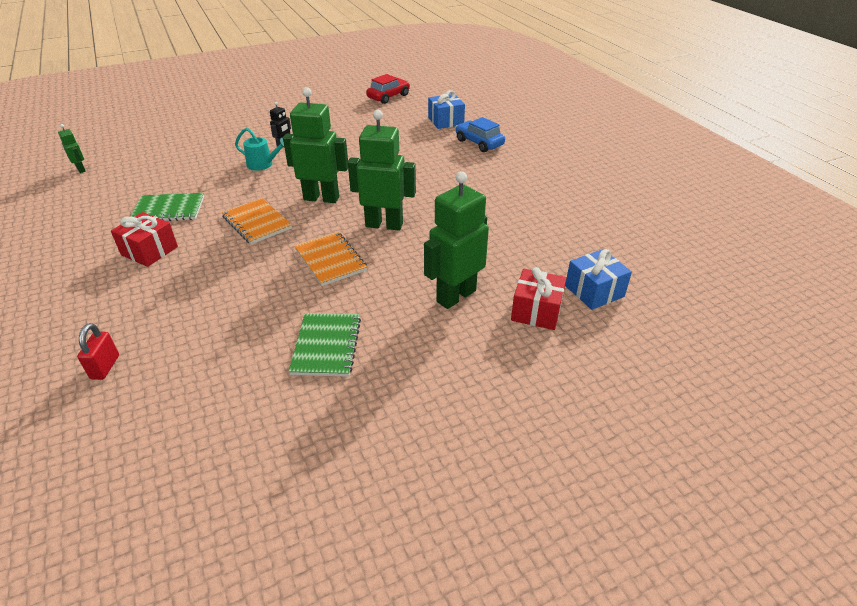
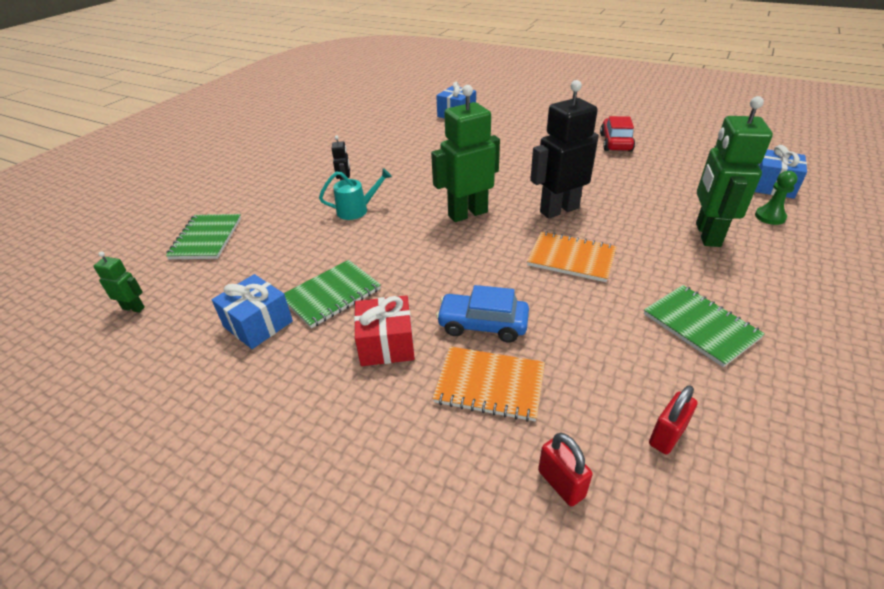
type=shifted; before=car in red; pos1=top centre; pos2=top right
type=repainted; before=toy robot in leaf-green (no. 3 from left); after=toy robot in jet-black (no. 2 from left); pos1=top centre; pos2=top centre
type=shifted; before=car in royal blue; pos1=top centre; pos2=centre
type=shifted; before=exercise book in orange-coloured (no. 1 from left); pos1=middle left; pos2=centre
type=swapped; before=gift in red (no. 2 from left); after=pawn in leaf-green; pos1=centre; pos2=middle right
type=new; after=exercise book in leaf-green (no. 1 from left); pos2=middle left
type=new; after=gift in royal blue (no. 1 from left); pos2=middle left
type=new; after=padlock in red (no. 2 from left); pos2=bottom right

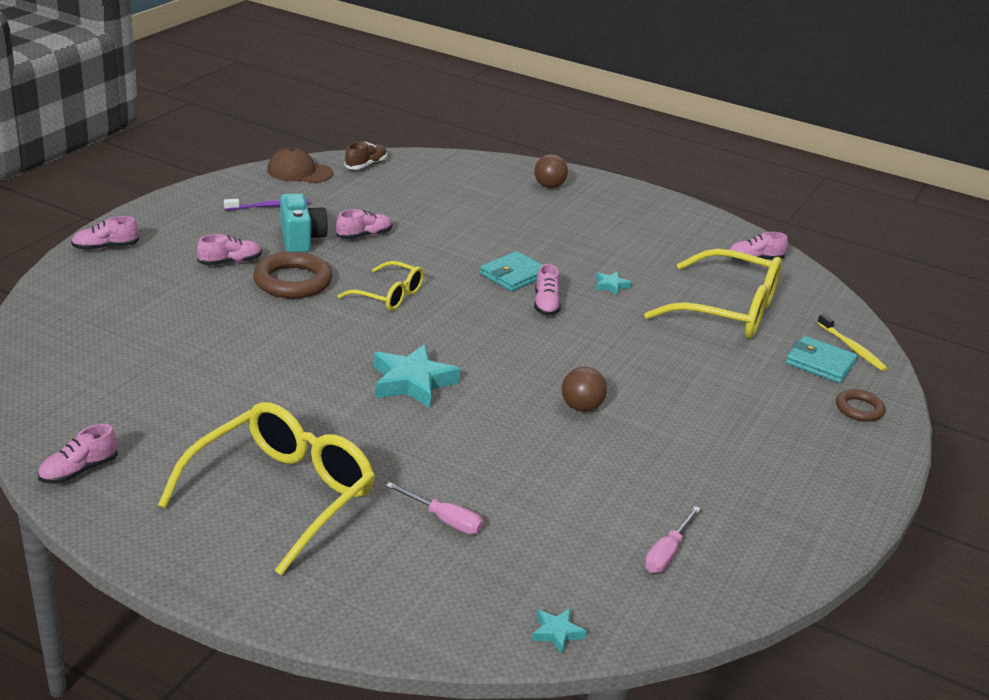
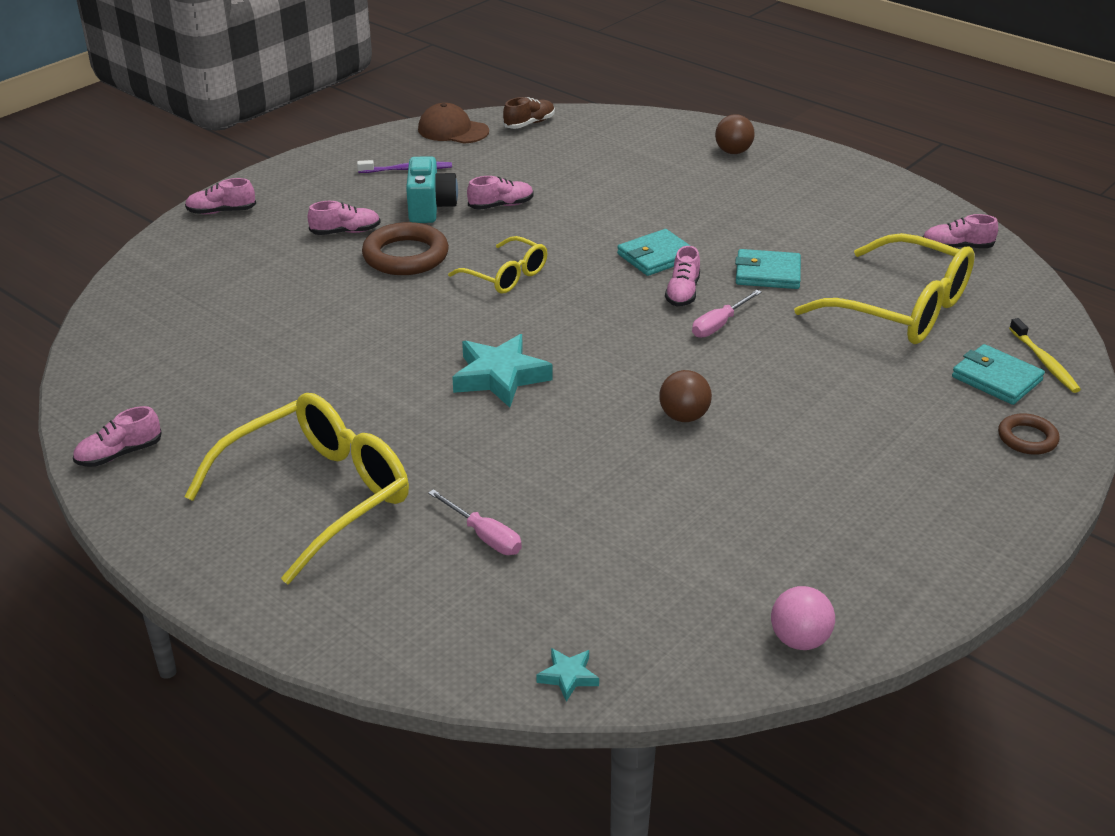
type=swapped; before=star in teal (no. 3 from left); after=billfold in teal (no. 2 from left); pos1=centre; pos2=top right
type=shifted; before=screwdriver in rose-pink (no. 2 from left); pos1=bottom right; pos2=centre
type=new; after=sphere in rose-pink; pos2=bottom right

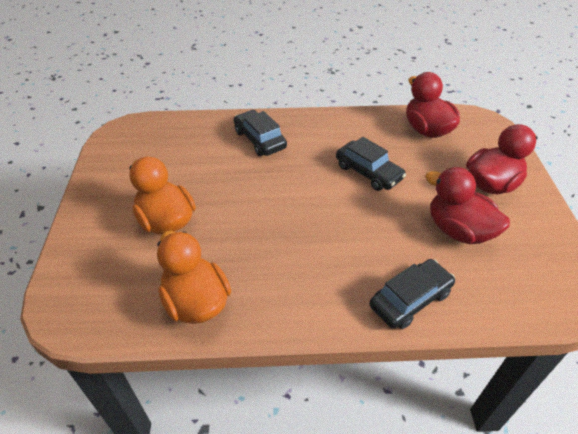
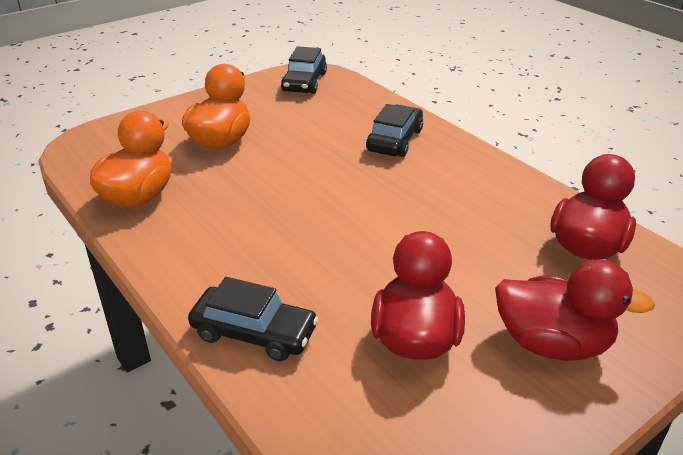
type=shifted; before=car in jet-black (no. 2 from left); pos1=centre; pos2=top centre

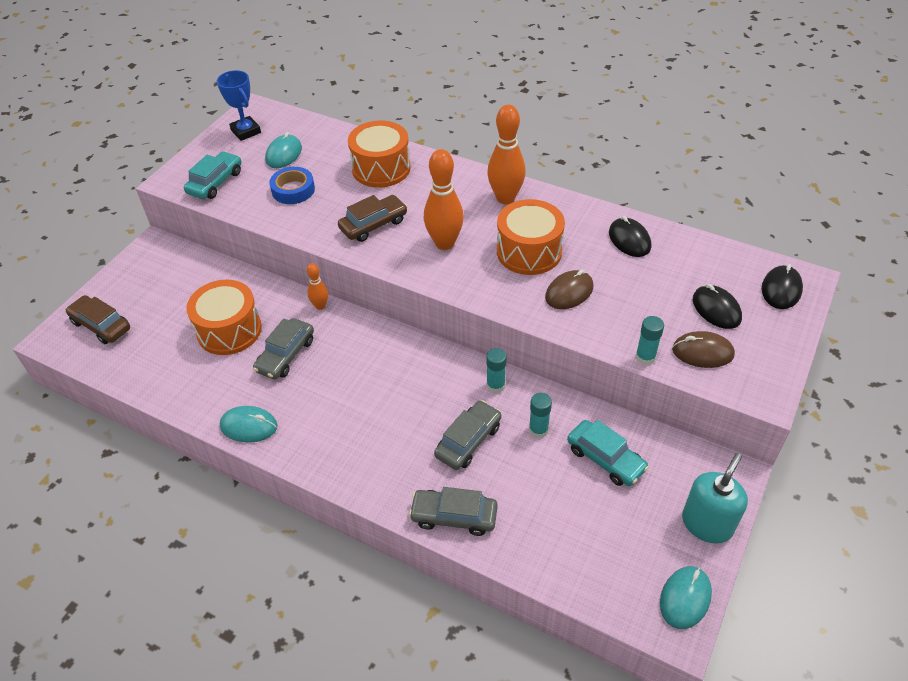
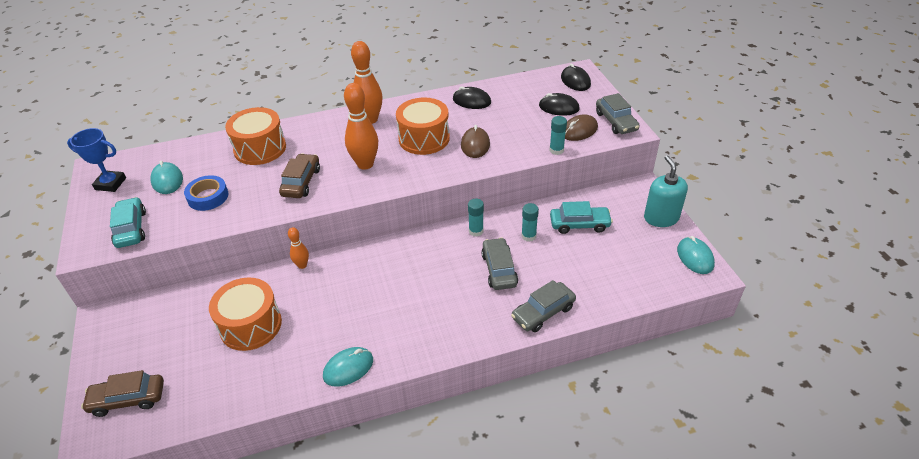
type=shifted; before=car in ash-grey (no. 1 from left in the first image); after=car in ash-grey (no. 3 from left); pos1=middle left; pos2=top right

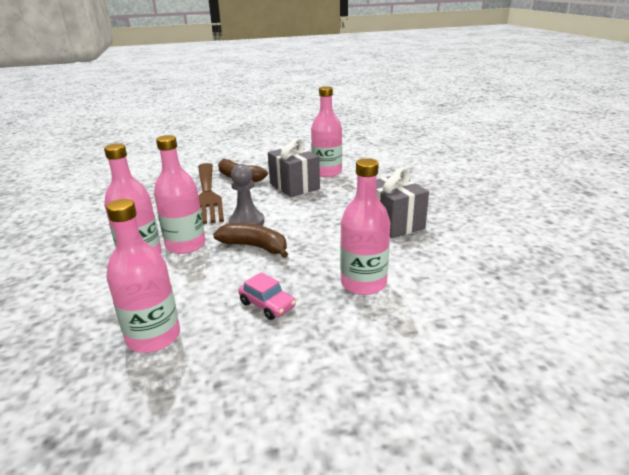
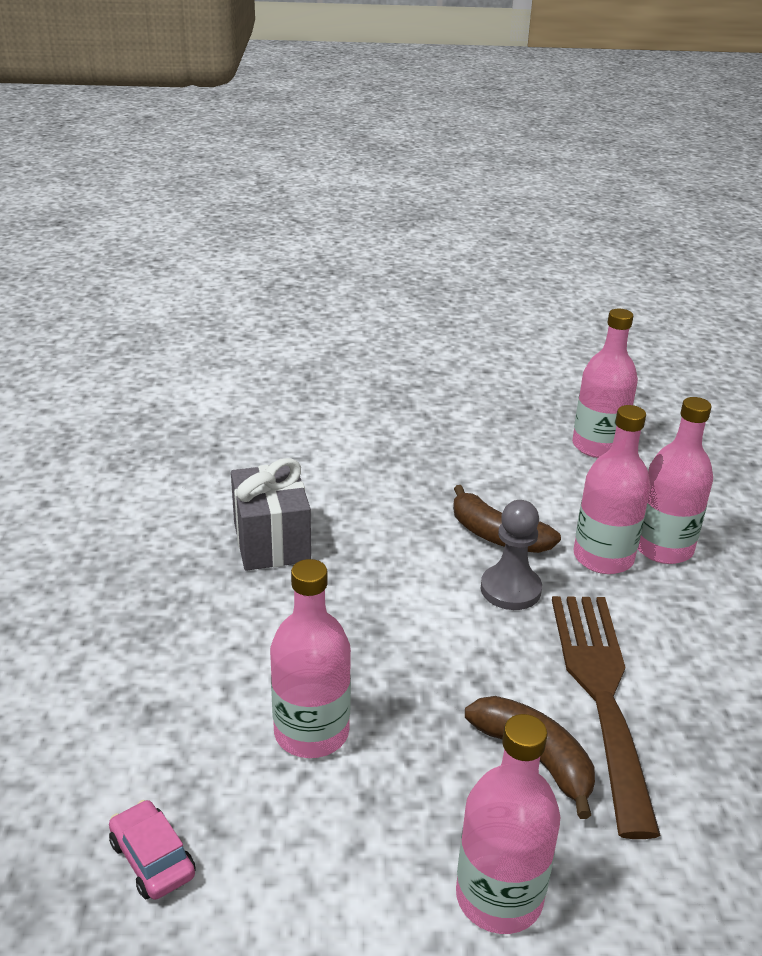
type=gone; before=gift in ash-grey (no. 1 from left); pos1=centre
type=shifted; before=drink bottle in rose-pink (no. 5 from left in the first image); after=drink bottle in rose-pink (no. 2 from left); pos1=centre; pos2=bottom right
type=shifted; before=car in rose-pink; pos1=centre; pos2=bottom left

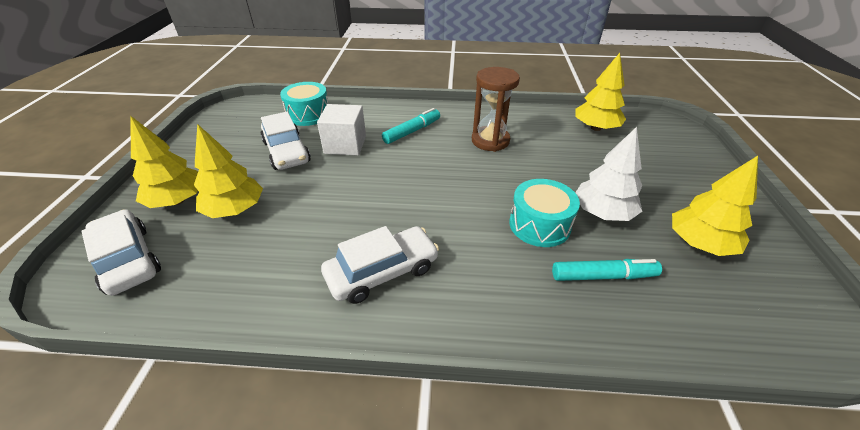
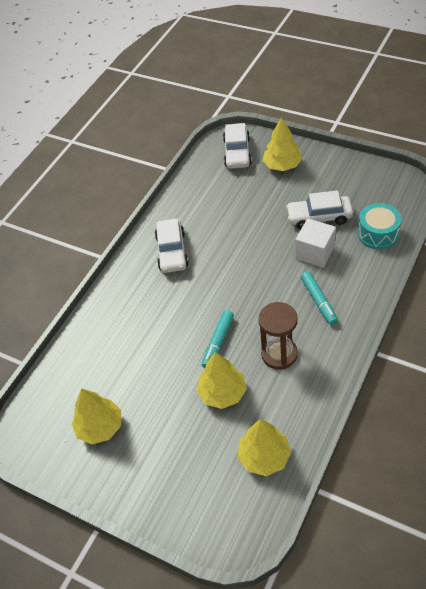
type=shifted; before=tree in bright yellow (no. 2 from left); pos1=middle left; pos2=centre
type=gone; before=tree in pure white; pos1=middle right
type=gone; before=drum in teal (no. 2 from left); pos1=centre
type=rotated; before=car in pure white (no. 1 from left in the first image); pos1=middle left; pos2=top centre; turn=105
type=shifted; before=felt pen in teal (no. 2 from left in the first image); after=felt pen in teal (no. 1 from left); pos1=middle right; pos2=centre

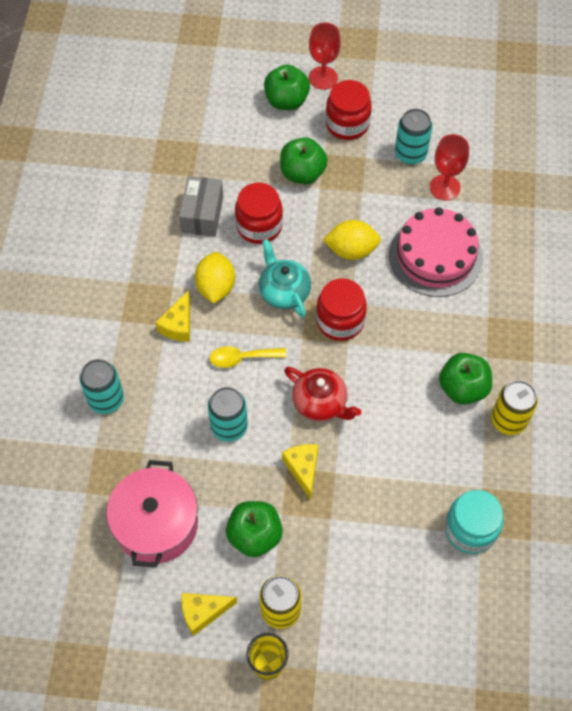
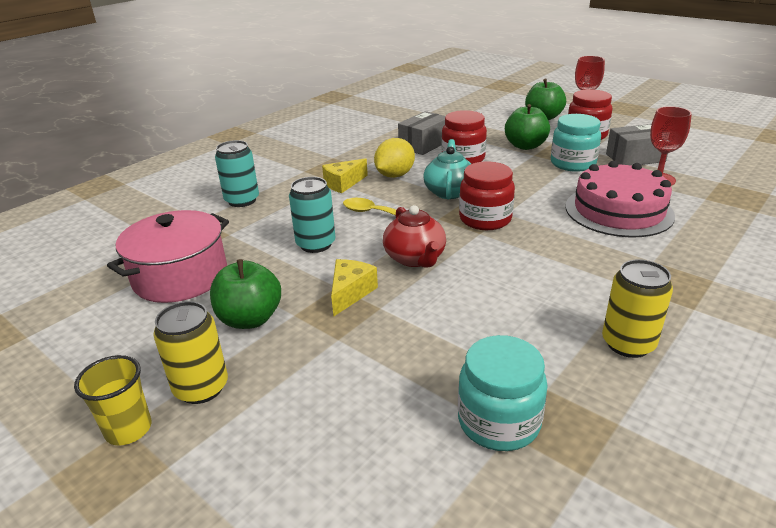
type=swapped; before=can in teal (no. 3 from left); after=box in ash-grey (no. 2 from left); pos1=top right; pos2=top right
type=gone; before=lemon in bright yellow (no. 2 from left); pos1=centre
type=gone; before=apple fruit in leaf-green (no. 4 from left); pos1=middle right
type=gone; before=cheese in bright yellow (no. 2 from left); pos1=bottom centre
type=new; after=jam jar in teal (no. 2 from left); pos2=top right

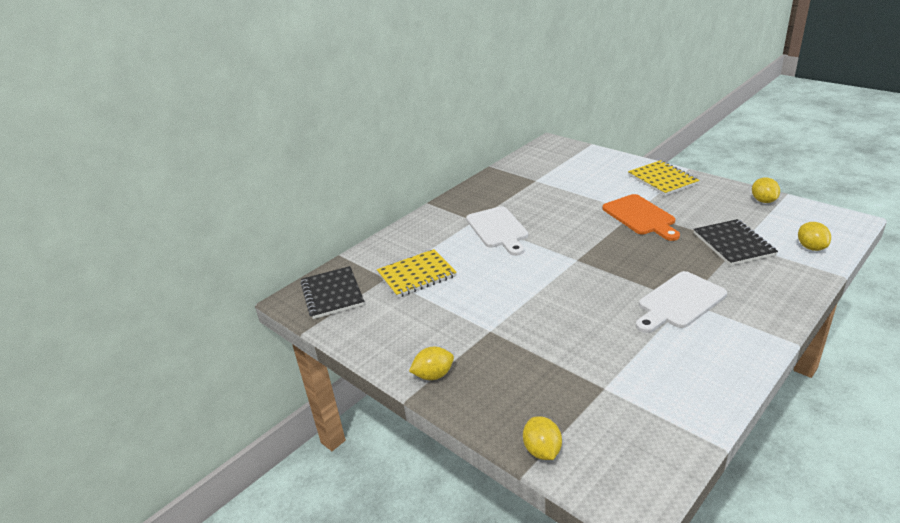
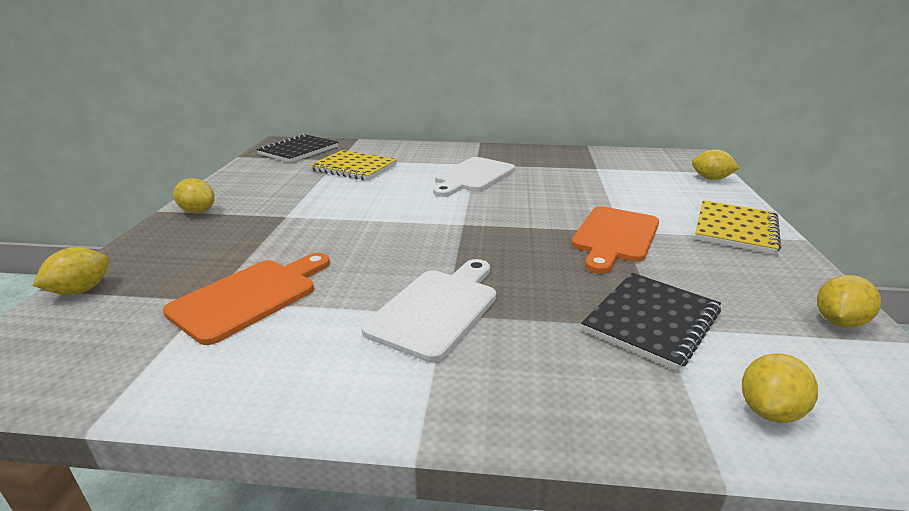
type=rotated; before=cutting board in pure white (no. 2 from left in the first image); pos1=middle right; pos2=centre; turn=105
type=new; after=lemon in bright yellow (no. 3 from left); pos2=top right
type=new; after=cutting board in orange-coloured (no. 1 from left); pos2=middle left

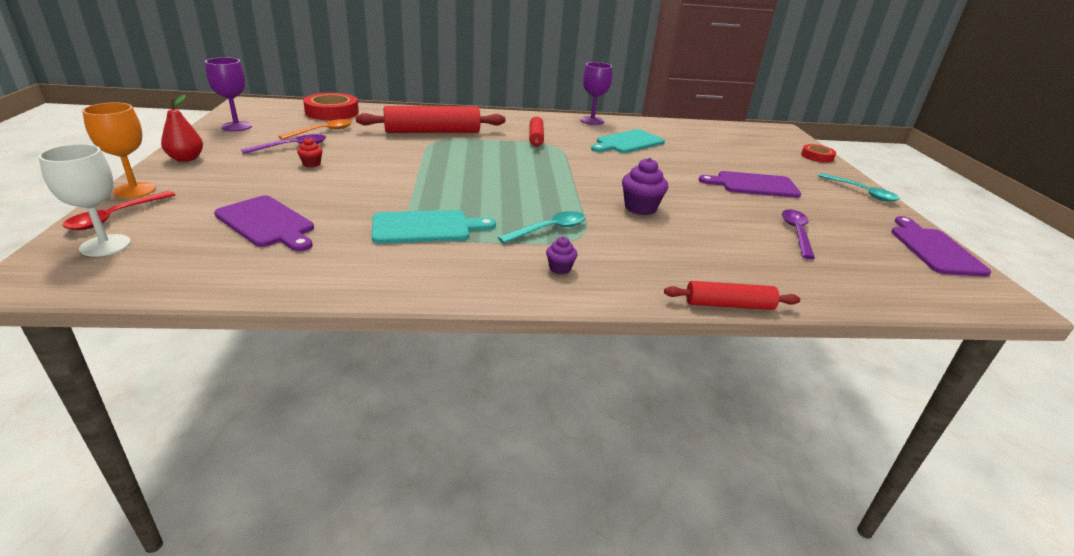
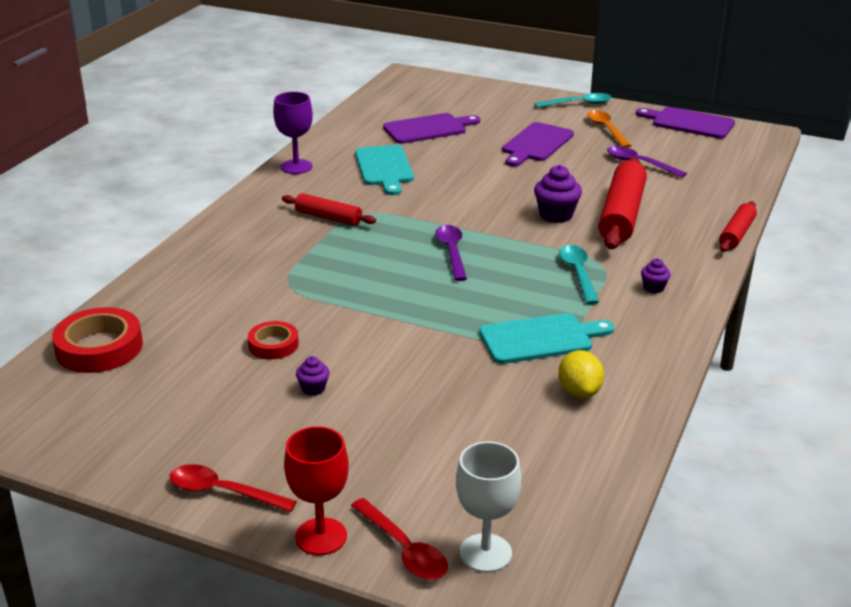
type=gone; before=goblet in purple (no. 1 from left); pos1=top left
type=swapped; before=pear fruit in red; after=tablespoon in red (no. 1 from left); pos1=top left; pos2=bottom left
type=repainted; before=goblet in orange-coloured; after=goblet in red; pos1=top left; pos2=bottom centre
type=shifted; before=dough roller in red (no. 1 from left in the first image); after=dough roller in red (no. 2 from left); pos1=top centre; pos2=middle right
type=shifted; before=tablespoon in orange-coloured; pos1=top left; pos2=top right
type=shifted; before=tablespoon in purple (no. 1 from left); pos1=top left; pos2=centre
type=repainted; before=muffin in red; after=muffin in purple (no. 1 from left); pos1=top left; pos2=centre
type=shifted; before=sticky tape in red (no. 2 from left); pos1=top right; pos2=middle left
type=shifted; before=cutting board in purple (no. 1 from left); pos1=middle left; pos2=top centre
type=rotated; before=cutting board in teal (no. 1 from left in the first image); pos1=centre; pos2=centre; turn=60
type=new; after=lemon in bright yellow; pos2=middle right

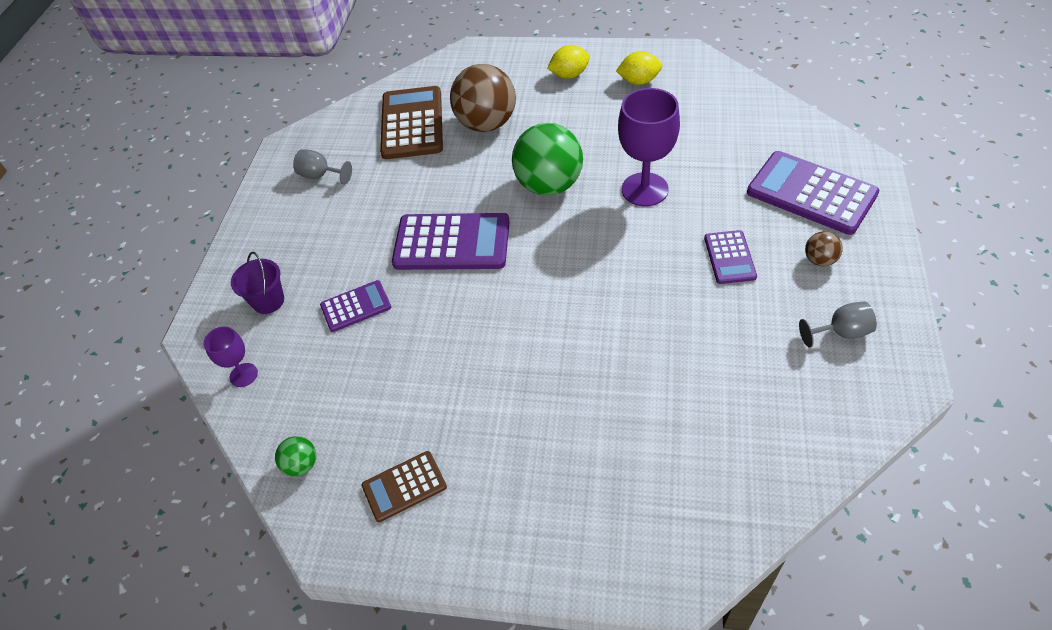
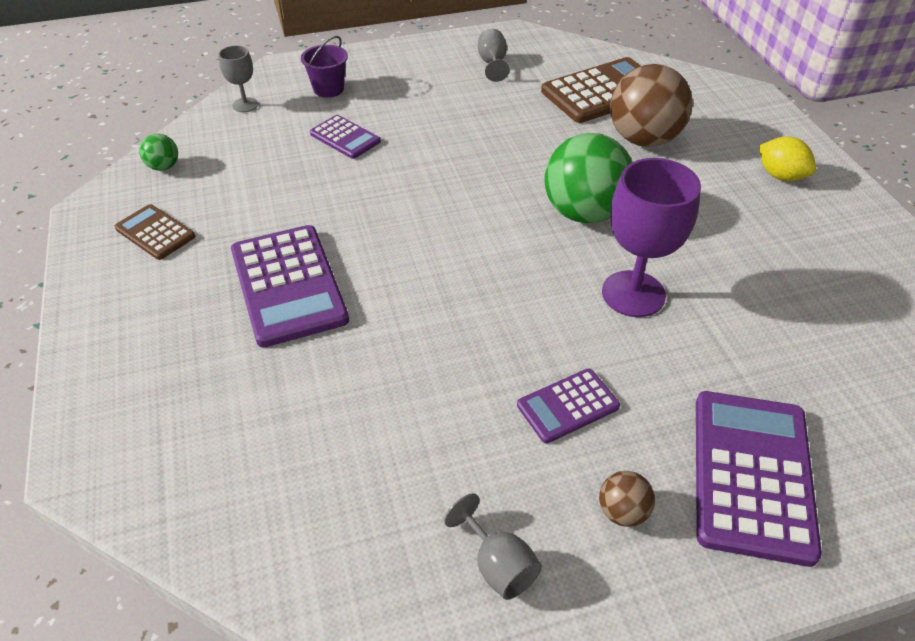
type=gone; before=lemon in bright yellow (no. 2 from left); pos1=top centre
type=shifted; before=adding machine in purple (no. 2 from left in the first image); after=adding machine in purple (no. 1 from left); pos1=centre; pos2=middle left
type=repainted; before=goblet in purple (no. 1 from left); after=goblet in ash-grey (no. 1 from left); pos1=middle left; pos2=top left

